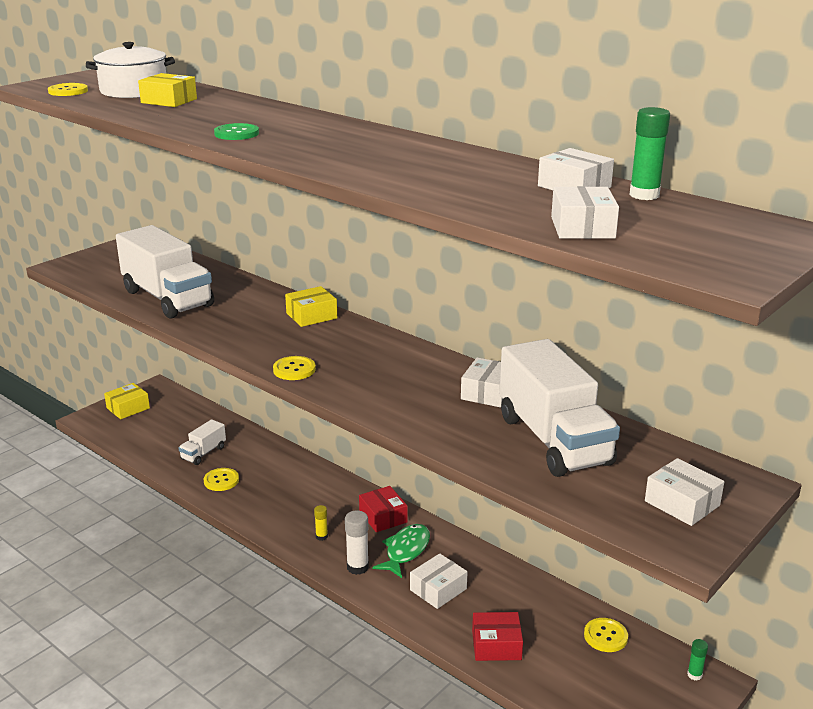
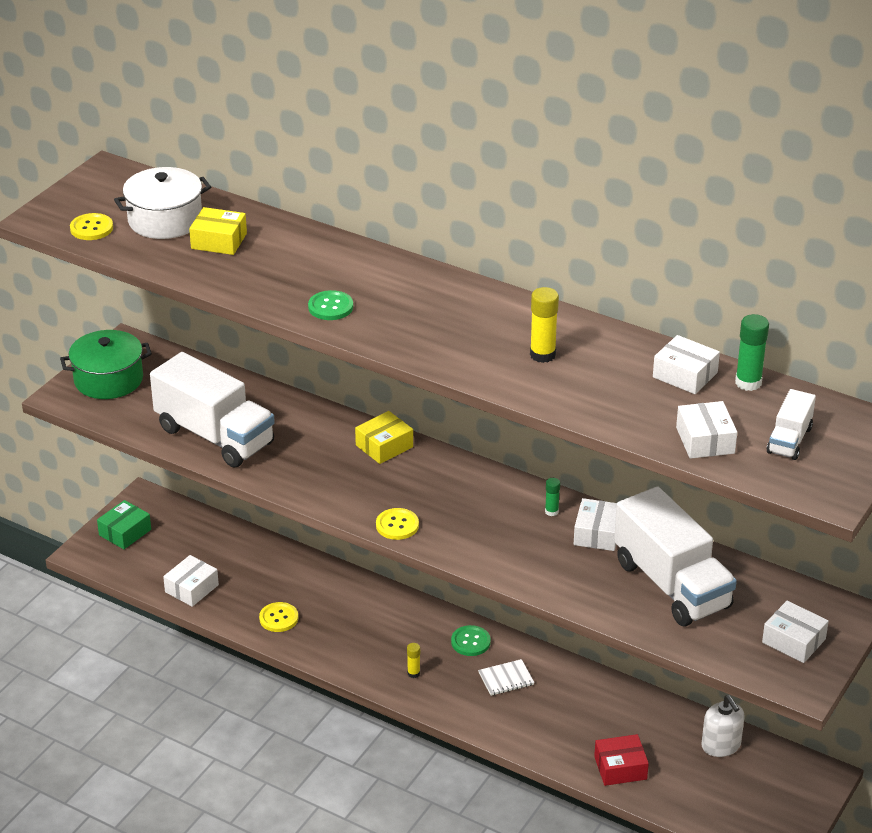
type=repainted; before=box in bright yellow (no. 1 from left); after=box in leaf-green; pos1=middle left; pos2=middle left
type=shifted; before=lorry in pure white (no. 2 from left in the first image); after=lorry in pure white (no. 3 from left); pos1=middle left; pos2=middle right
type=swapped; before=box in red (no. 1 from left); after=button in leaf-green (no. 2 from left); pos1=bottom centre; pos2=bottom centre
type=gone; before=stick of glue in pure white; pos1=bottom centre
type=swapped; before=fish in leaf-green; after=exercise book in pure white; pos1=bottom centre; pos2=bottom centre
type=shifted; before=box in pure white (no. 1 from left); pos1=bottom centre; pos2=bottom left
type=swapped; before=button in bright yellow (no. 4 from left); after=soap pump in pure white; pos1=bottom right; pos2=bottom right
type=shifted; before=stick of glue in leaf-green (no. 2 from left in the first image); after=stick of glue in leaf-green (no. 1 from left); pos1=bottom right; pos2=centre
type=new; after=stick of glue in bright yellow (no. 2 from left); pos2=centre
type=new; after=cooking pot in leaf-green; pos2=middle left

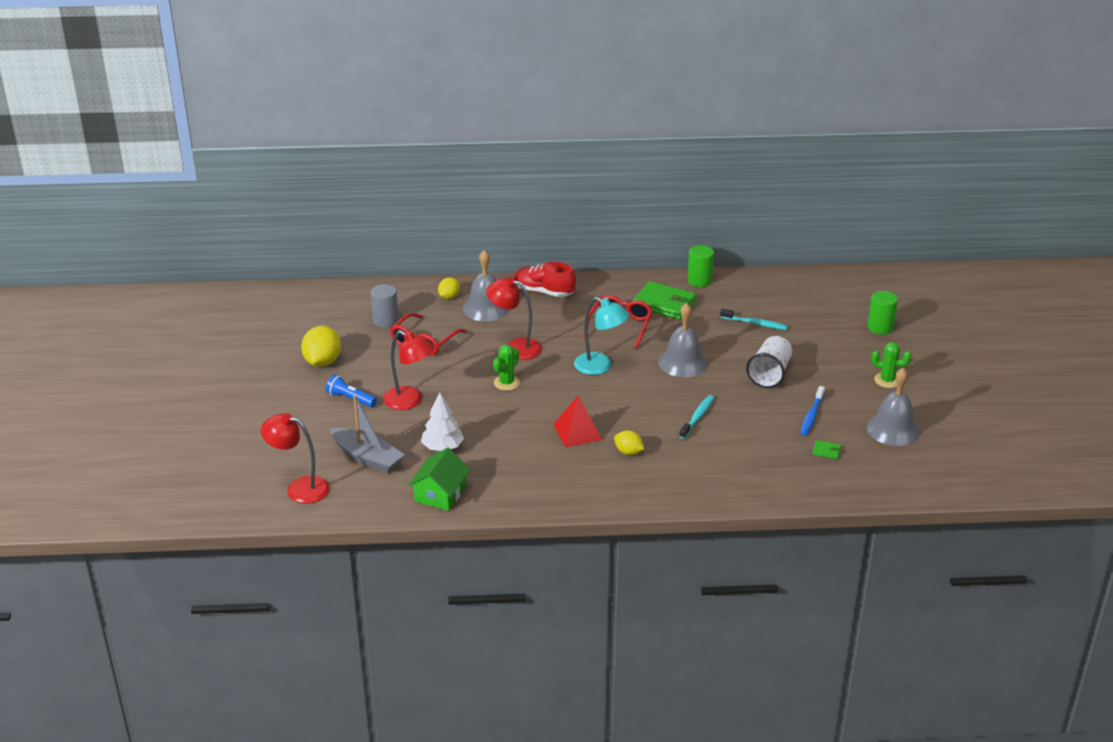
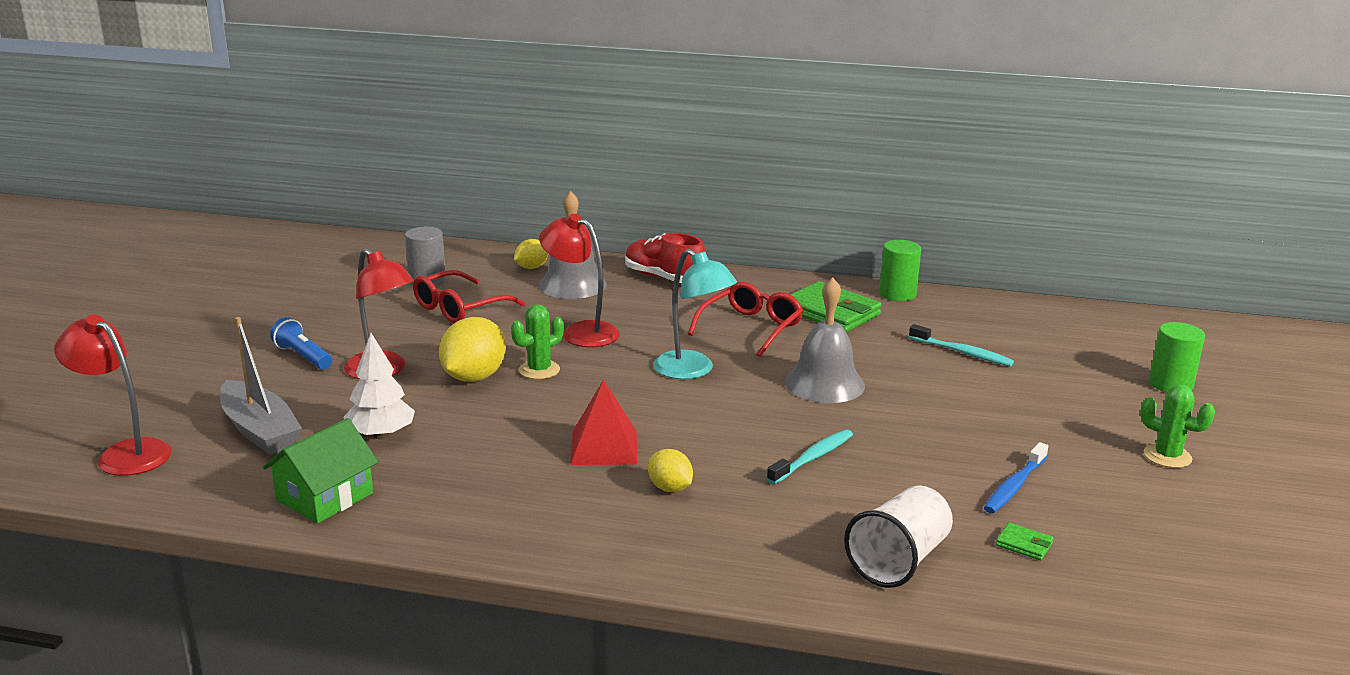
type=shifted; before=lemon in bright yellow (no. 1 from left); pos1=middle left; pos2=centre
type=shifted; before=cup in pure white; pos1=middle right; pos2=bottom centre
type=gone; before=school bell in ash-grey (no. 3 from left); pos1=middle right

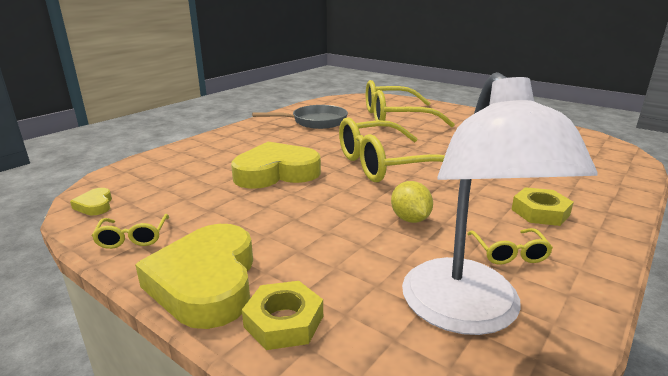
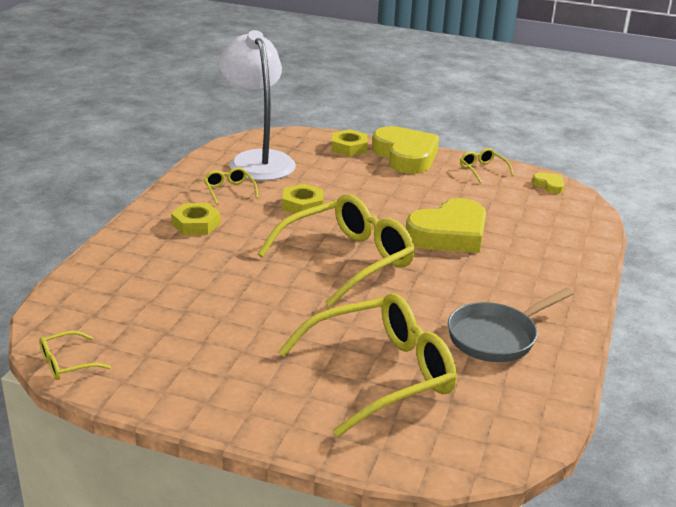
type=swapped; before=lemon in bright yellow; after=nut in bright yellow (no. 2 from left); pos1=centre; pos2=centre
type=new; after=spectacles in bright yellow (no. 1 from left); pos2=bottom left

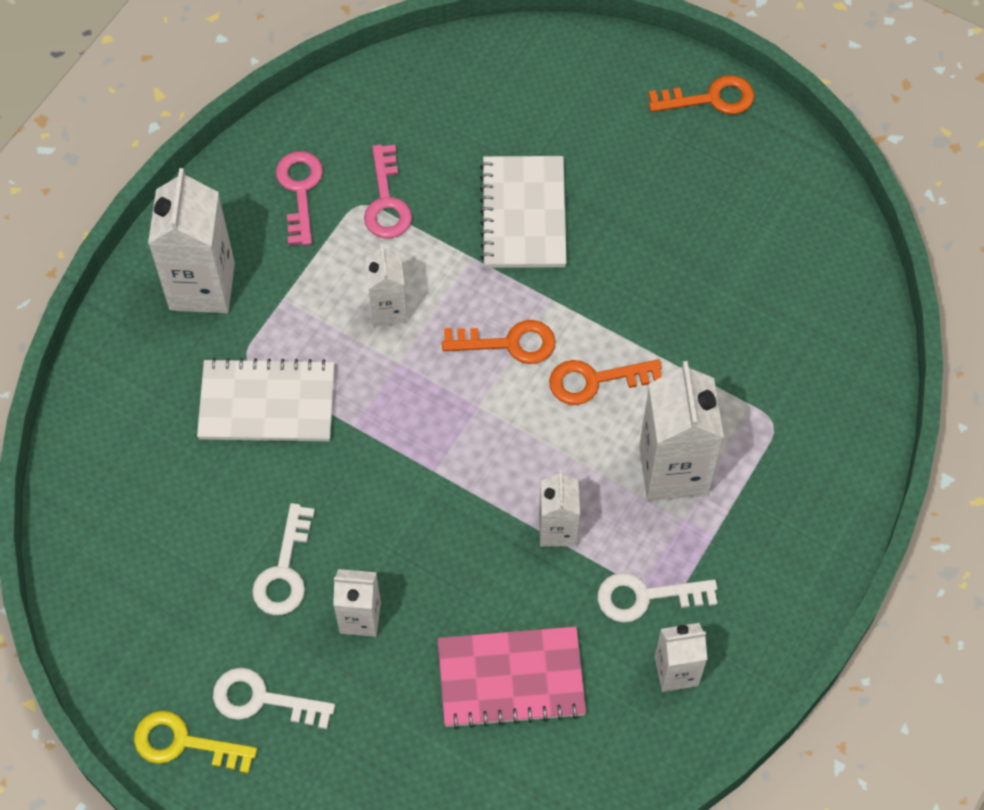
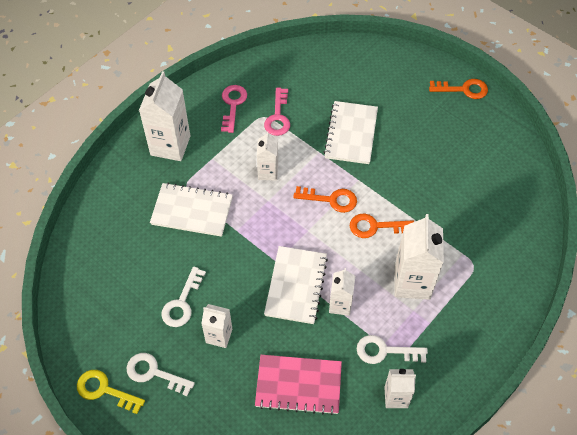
type=new; after=exercise book in pure white (no. 2 from left); pos2=centre

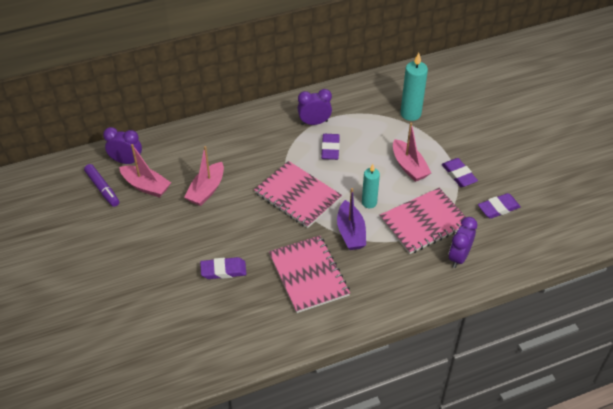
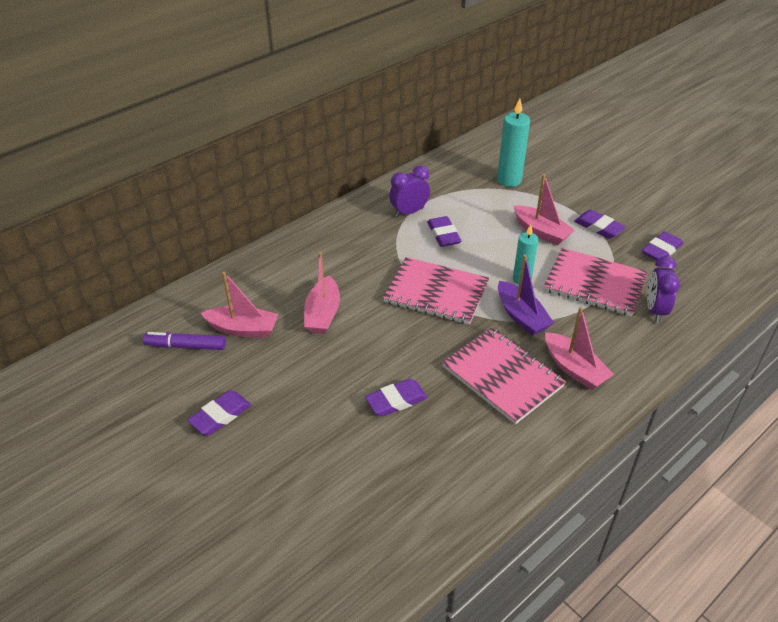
type=gone; before=alarm clock in purple (no. 1 from left); pos1=middle left
type=rotated; before=felt pen in purple; pos1=middle left; pos2=middle left; turn=150
type=rotated; before=exercise book in rose-pink (no. 3 from left); pos1=middle right; pos2=middle right; turn=75
type=new; after=sailboat in rose-pink (no. 4 from left); pos2=middle right
type=new; after=pencil eraser in purple (no. 1 from left); pos2=middle left

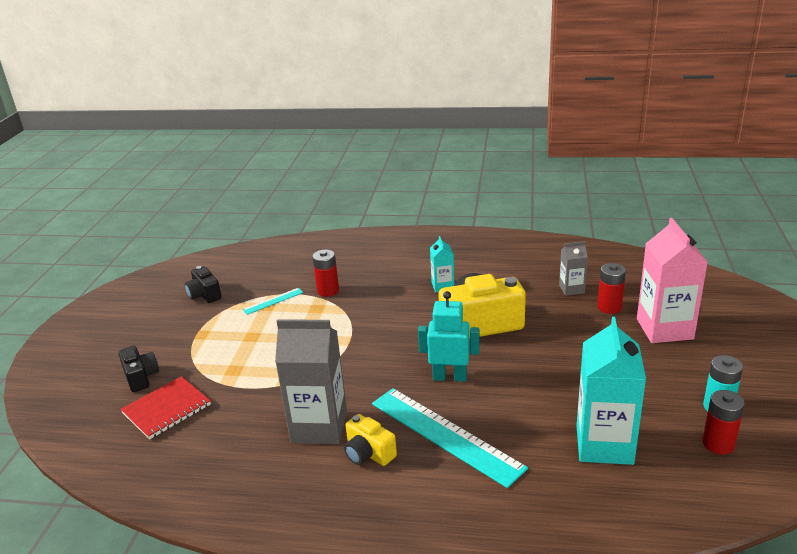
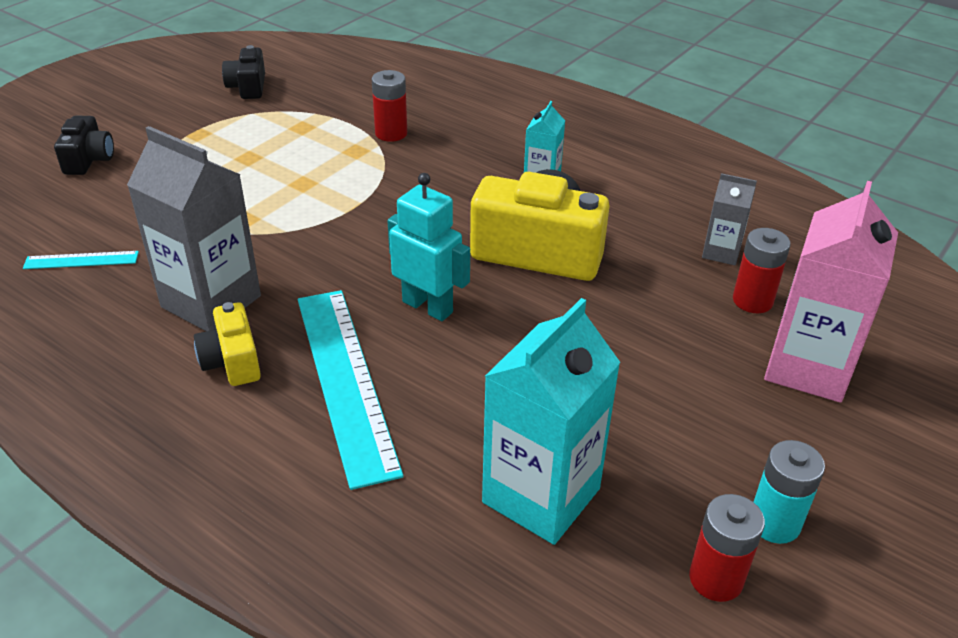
type=shifted; before=ruler in teal (no. 1 from left); pos1=centre; pos2=middle left
type=gone; before=exercise book in red; pos1=bottom left

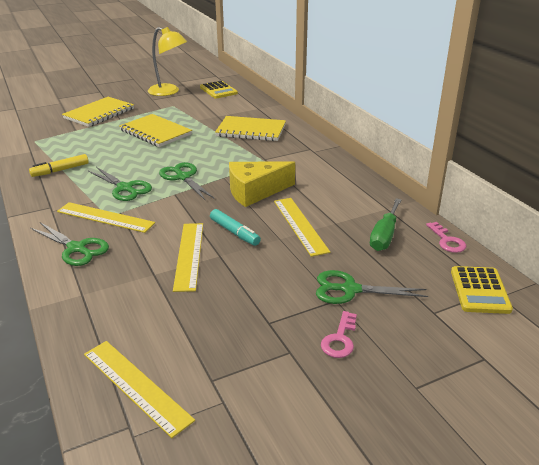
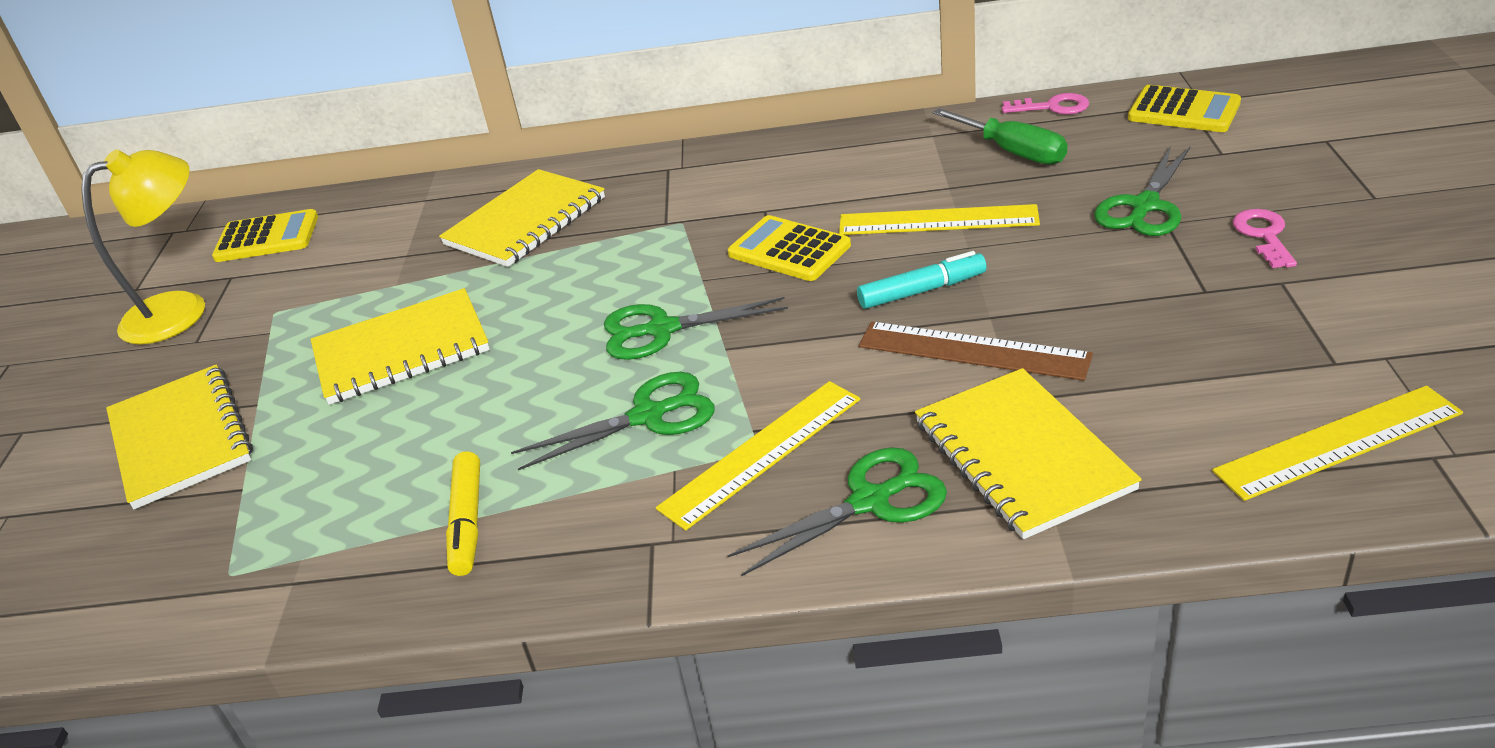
type=swapped; before=cheese in bright yellow; after=adding machine in bright yellow (no. 2 from left); pos1=centre; pos2=top centre
type=repainted; before=ruler in bright yellow (no. 3 from left); after=ruler in brown; pos1=centre; pos2=centre
type=rotated; before=key in rose-pink (no. 1 from left in the first image); pos1=bottom centre; pos2=top right; turn=-135
type=new; after=exercise book in bright yellow (no. 4 from left); pos2=middle right

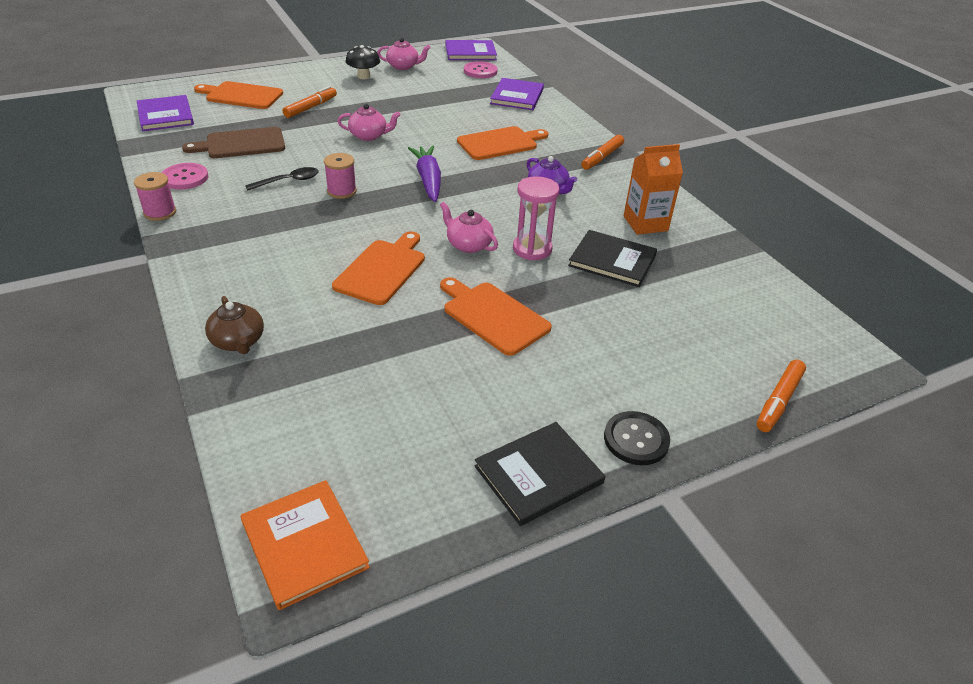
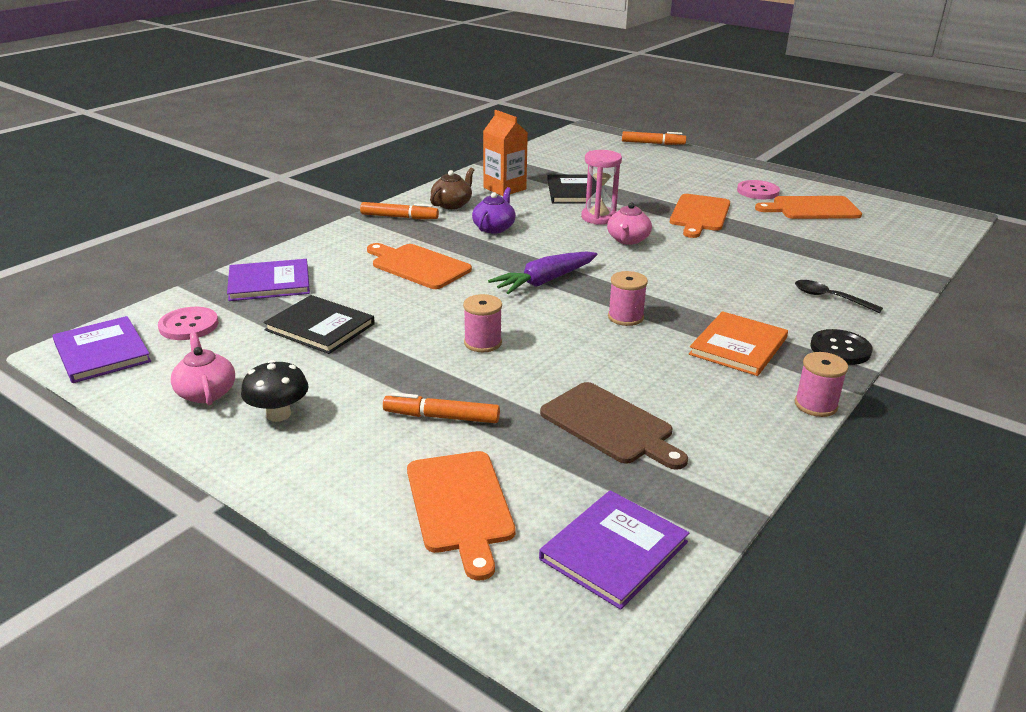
type=swapped; before=teapot in rose-pink (no. 1 from left); after=spool in rose-pink (no. 1 from left); pos1=top centre; pos2=centre
type=shifted; before=button in rose-pink (no. 1 from left in the first image); after=button in rose-pink (no. 2 from left); pos1=top left; pos2=top right
type=shifted; before=tablespoon in jet-black; pos1=top left; pos2=middle right
type=shifted; before=cutting board in orange-coloured (no. 2 from left in the first image); after=cutting board in orange-coloured (no. 4 from left); pos1=centre; pos2=top right
type=shifted; before=teapot in brown; pos1=middle left; pos2=top centre
type=shifted; before=button in jet-black; pos1=centre; pos2=middle right
type=shifted; before=book in jet-black (no. 1 from left); pos1=bottom centre; pos2=middle left
type=shifted; before=book in orange-coloured; pos1=bottom left; pos2=middle right

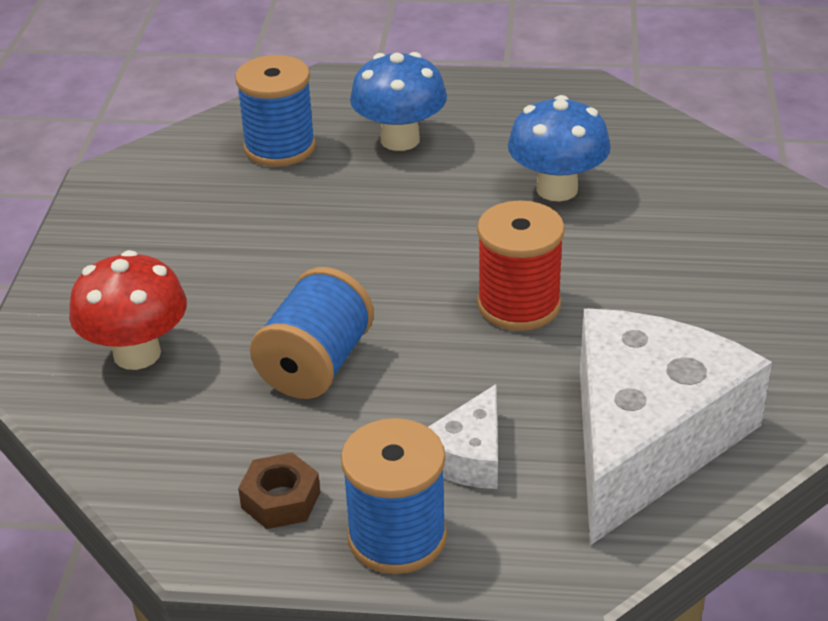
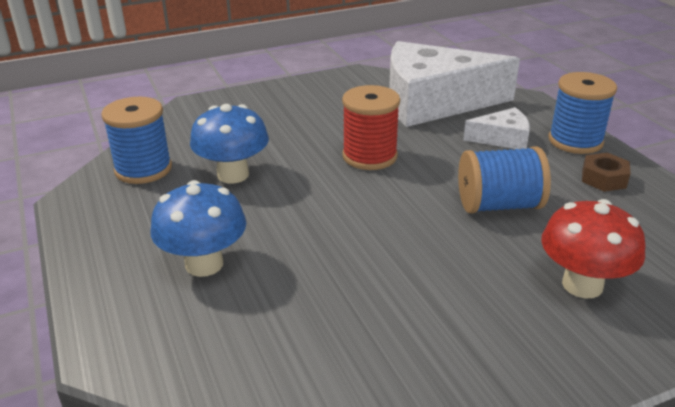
type=shifted; before=spool in royal blue (no. 1 from left); pos1=top left; pos2=middle left

